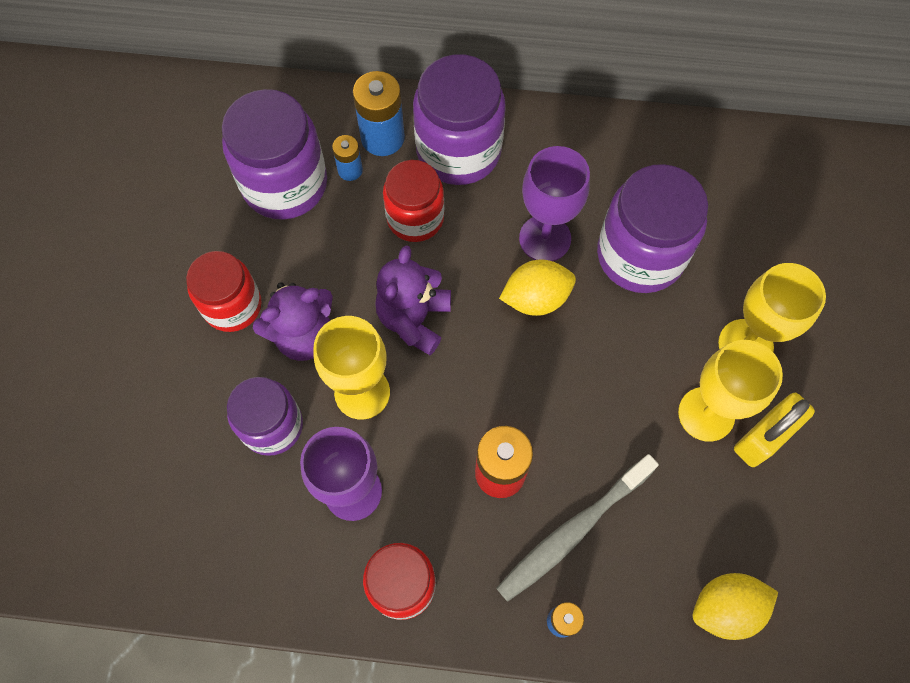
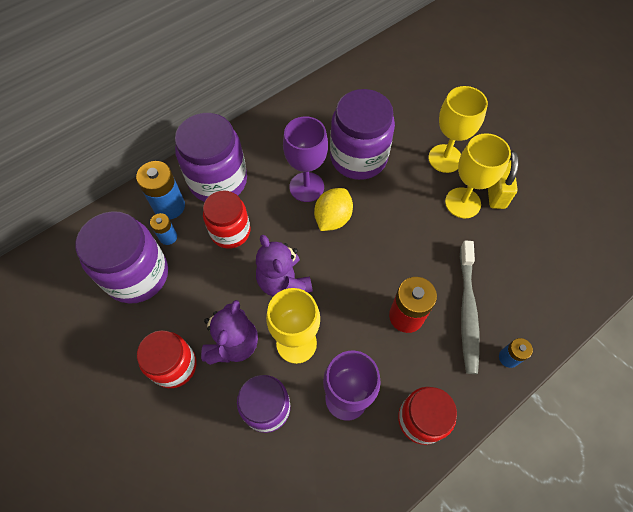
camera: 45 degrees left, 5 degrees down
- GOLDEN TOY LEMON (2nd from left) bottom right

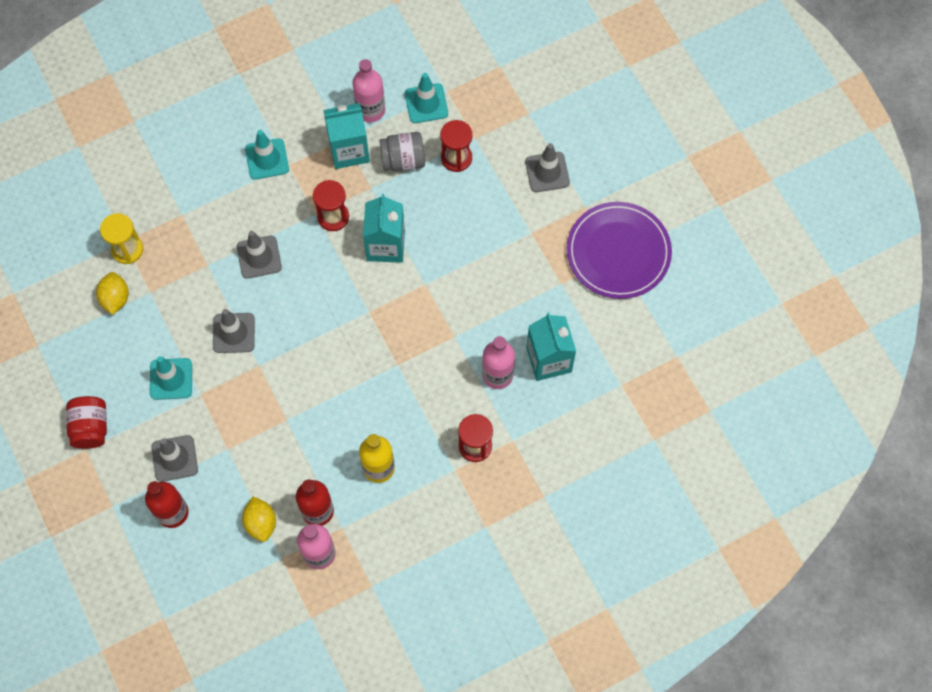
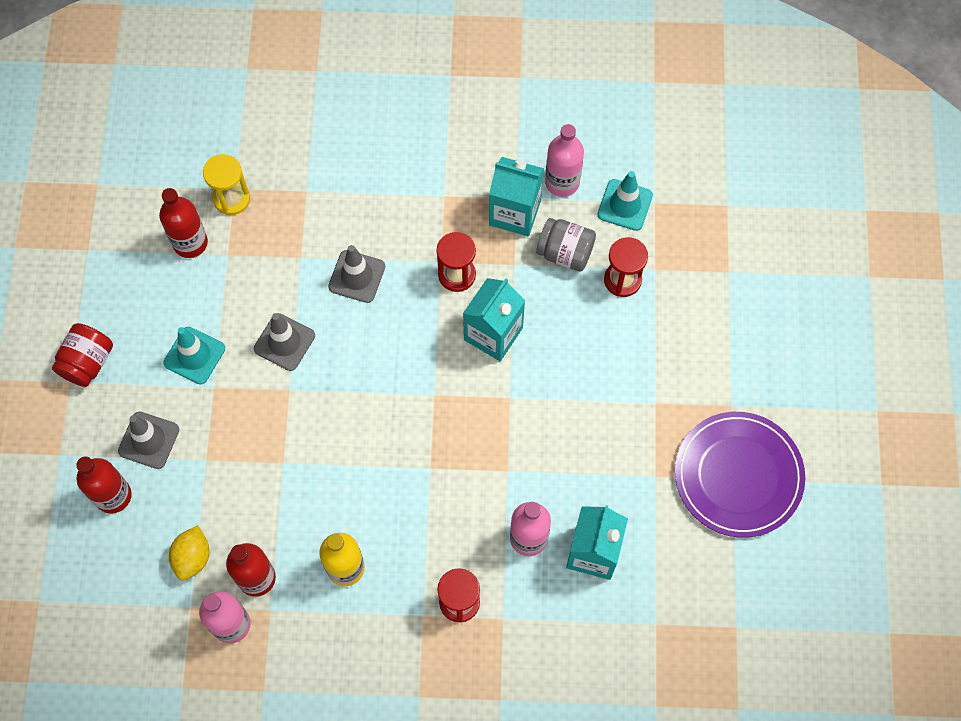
camera: 30 degrees right, 0 degrees up
~ GOLDEN TOY LEMON (1st from left) middle left to CRIMSON FLASK (2nd from left) top left
- AQUA SAFETY CONE (2nd from left) top left
- ASH-GREY SAFETY CONE (4th from left) top centre

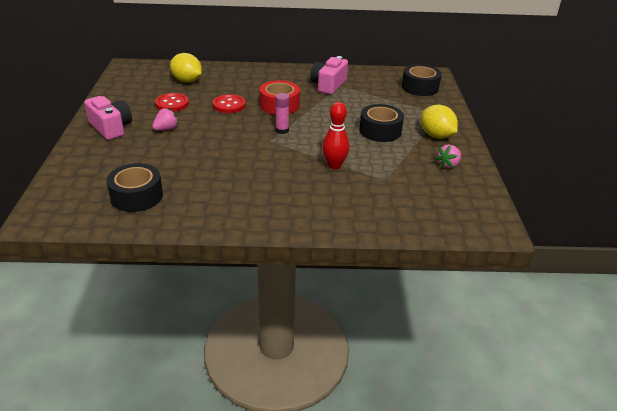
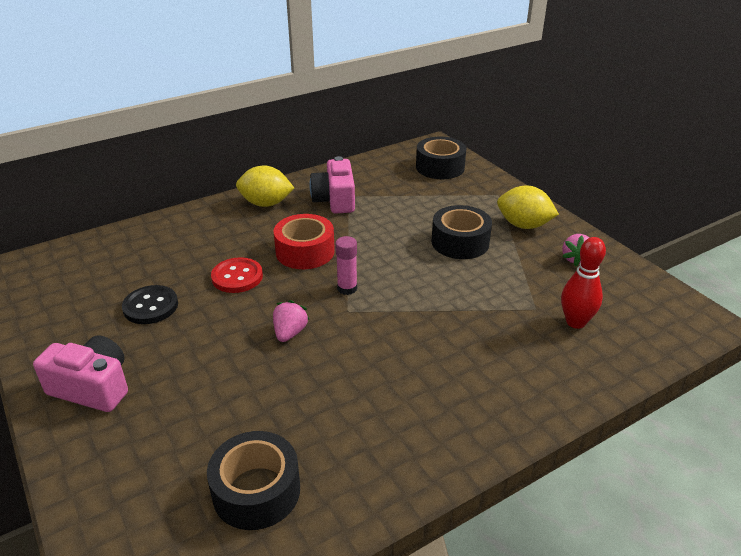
camera: 30 degrees left, 0 degrees up
~ CRIMSON BUTTON (1st from left) top left to BLACK BUTTON middle left
~ GOLDEN TOY LEMON (1st from left) top left to centre
~ ROSY STRAWBERRY (1st from left) top left to centre
~ CRIMSON SKITTLE top centre to middle right

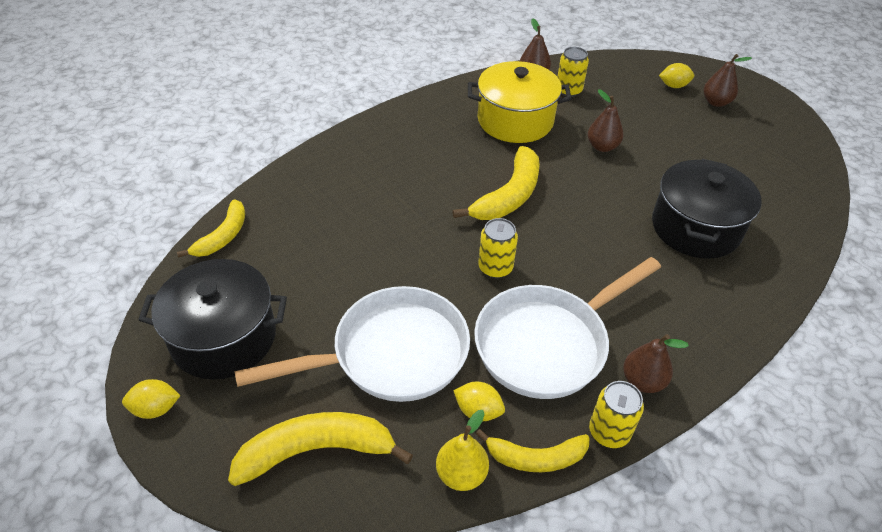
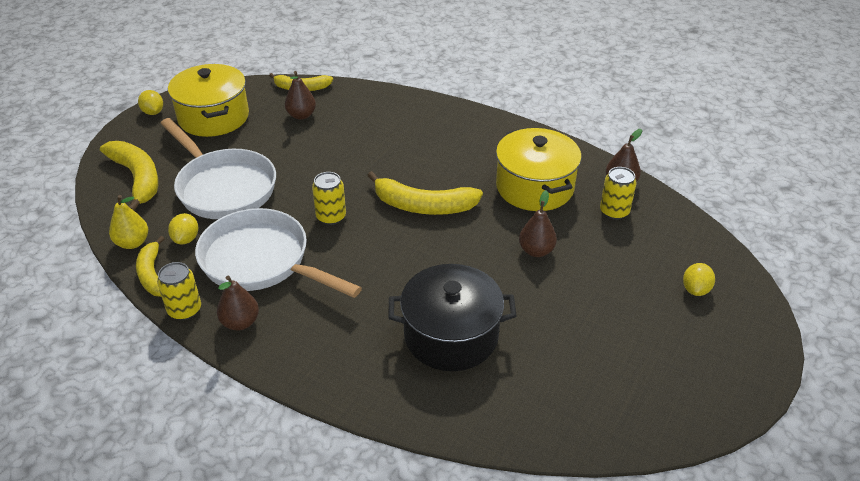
camera: 70 degrees right, 5 degrees down
~ BLACK STOCKPOT (1st from left) middle left to GOLDEN STOCKPOT (1st from left) top left
~ RUSSET PEAR (4th from left in the first image) top right to RUSSET PEAR (2nd from left) top centre
~ GOLDEN TOY LEMON (3rd from left) top right = middle right 45 degrees clockwise

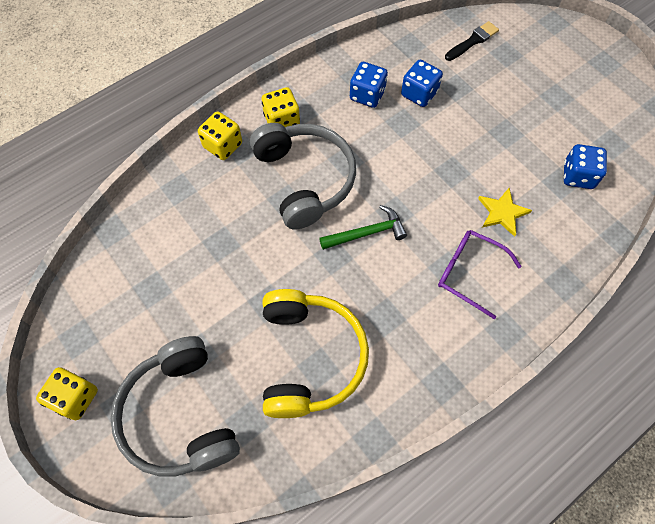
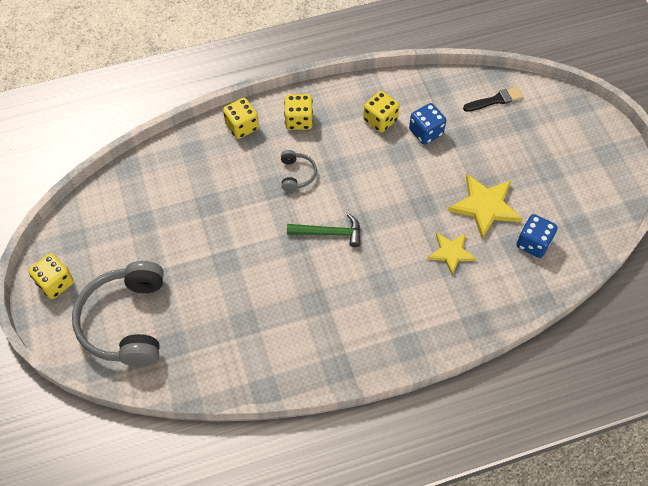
camera: 20 degrees right, 5 degrees down
~ ASH-GREY OVER-EAR HEADPHONES (2nd from left) centre = centre x0.45
~ ROYAL BLUE GAME DIE (1st from left) top centre to GOLDEN GAME DIE (4th from left) top centre
+ GOLDEN STAR (2nd from left) middle right
- GOLDEN OVER-EAR HEADPHONES bottom centre
- ROYAL PURPLE SPECTACLES middle right

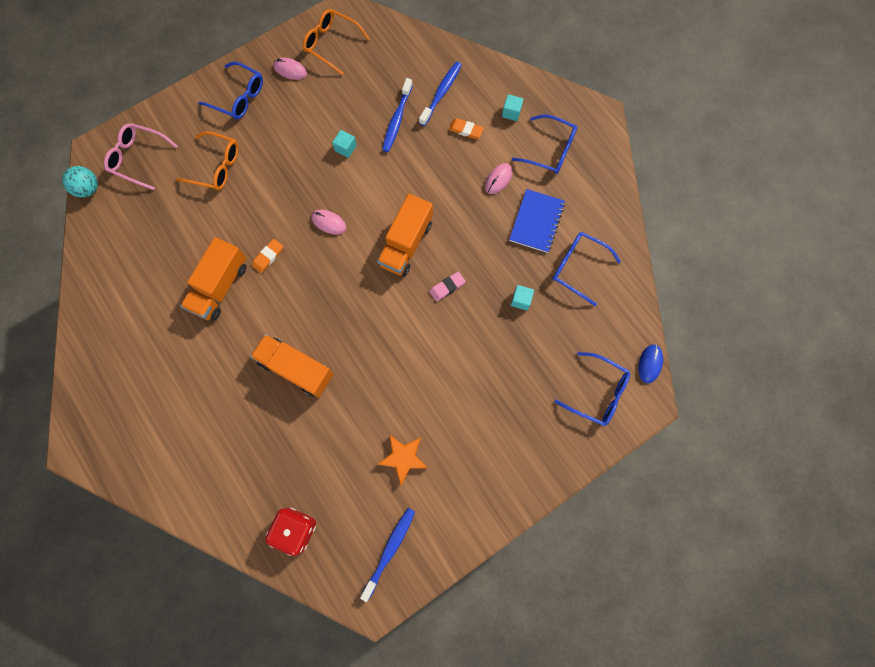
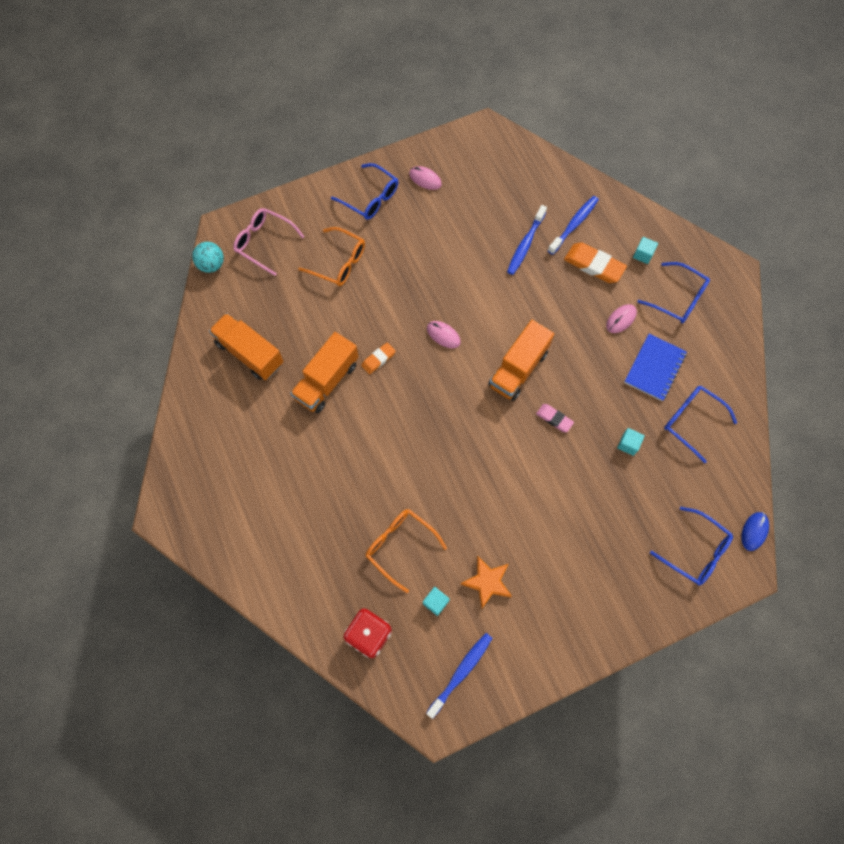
camera: 10 degrees right, 5 degrees down
~ BRIGHT ORANGE TRUCK (2nd from left in the first image) centre to BRIGHT ORANGE TRUCK (1st from left) middle left
~ BRIGHT ORANGE SPECTACLES (2nd from left) top centre to centre
~ AQUA SOLID CUBE (1st from left) top centre to bottom centre
~ ROSY GUM ERASER centre = centre 60 degrees clockwise
~ BRIGHT ORANGE GUM ERASER (2nd from left) top centre = top right x1.73

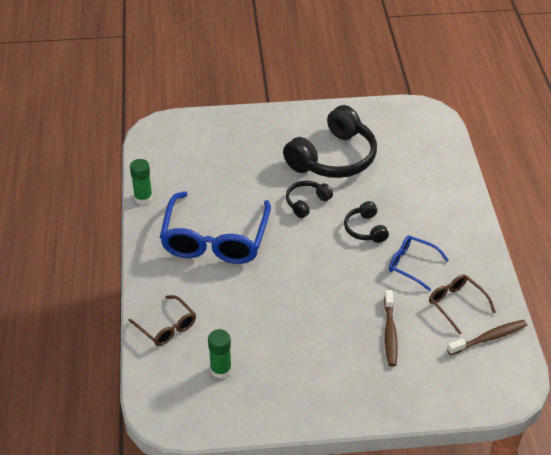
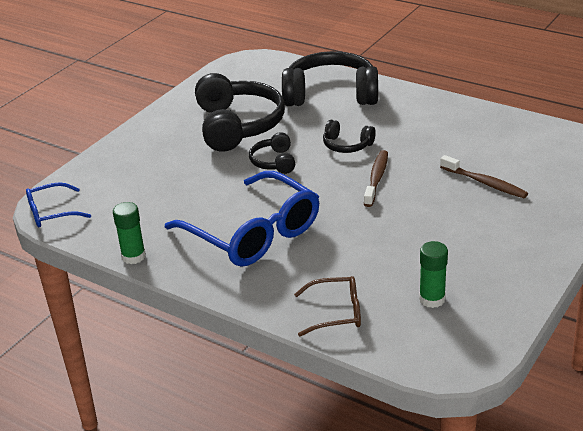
camera: 50 degrees left, 10 degrees down
~ ROYAL BLUE SPECTACLES (2nd from left in the first image) middle right to ROYAL BLUE SPECTACLES (1st from left) middle left
+ BLACK OVER-EAR HEADPHONES (3rd from left) top centre
~ RUSSET DENTAL BRUSH (2nd from left in the first image) bottom right to RUSSET DENTAL BRUSH (1st from left) centre
- RUSSET SPECTACLES (2nd from left) bottom right

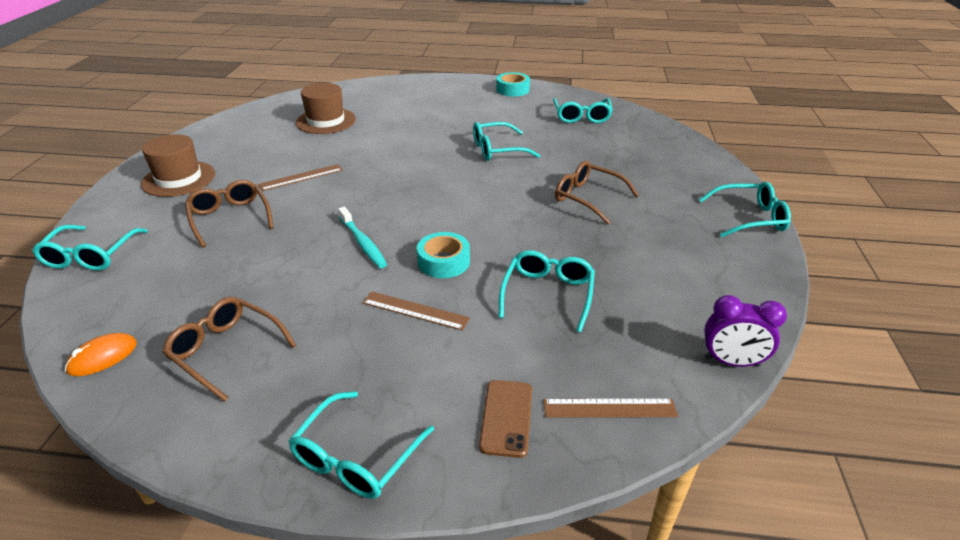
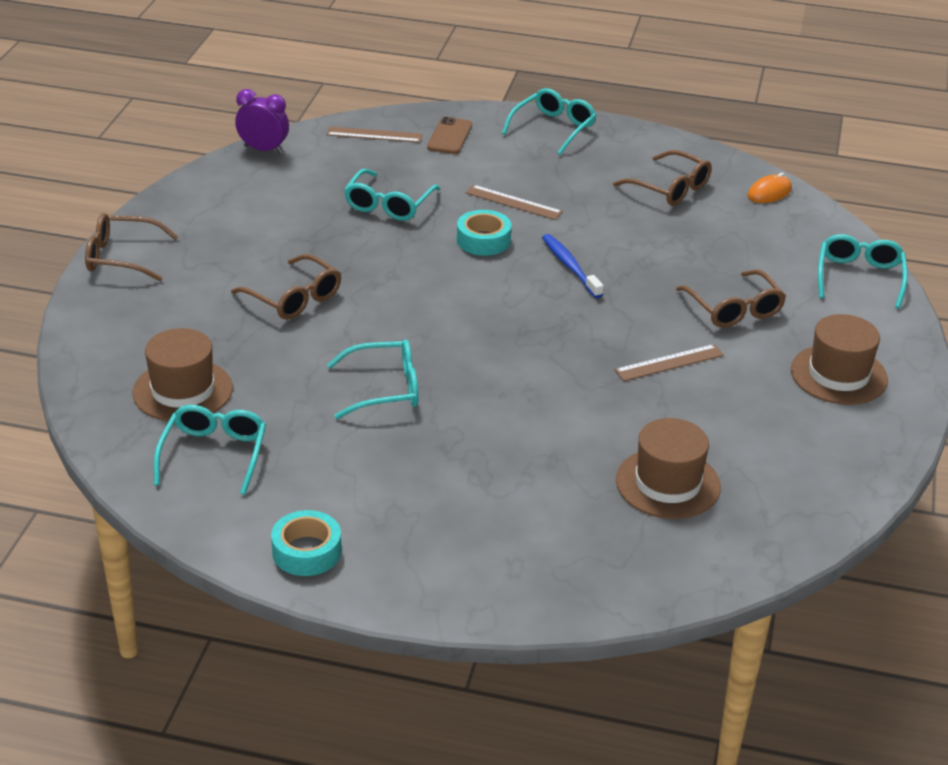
camera: 175 degrees left, 0 degrees up
~ AQUA SPECTACLES (6th from left) middle right to RUSSET SPECTACLES (1st from left) top left
+ RUSSET TALL HAT (1st from left) middle left
~ AQUA DENTAL BRUSH centre to ROYAL BLUE DENTAL BRUSH centre

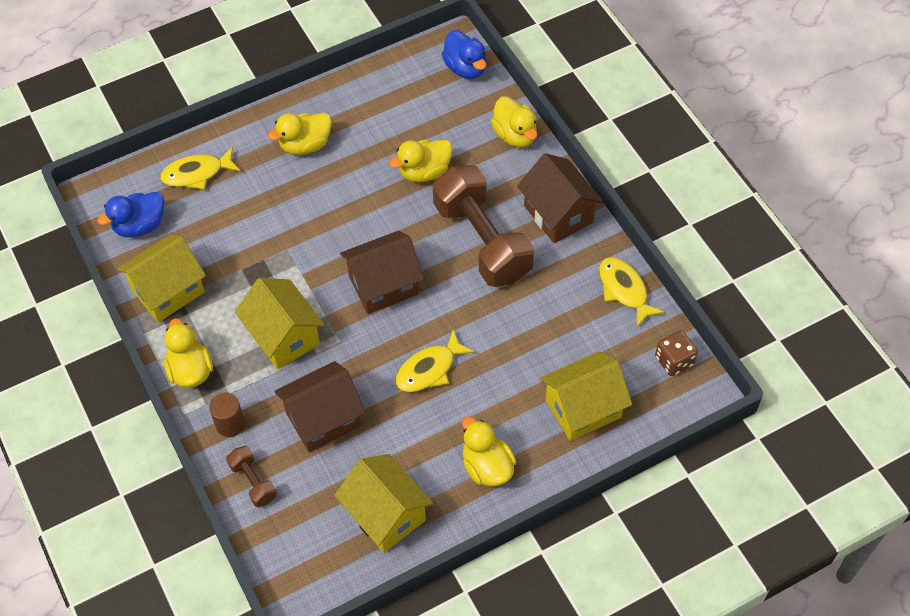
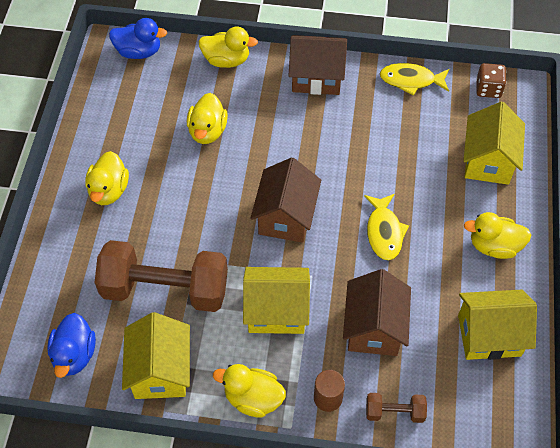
camera: 55 degrees left, 0 degrees up
~ RUSSET DUMBBELL (2nd from left in the first image) centre to RUSSET DUMBBELL (1st from left) middle left
- GOLDEN FISH FIGURE (1st from left) top left

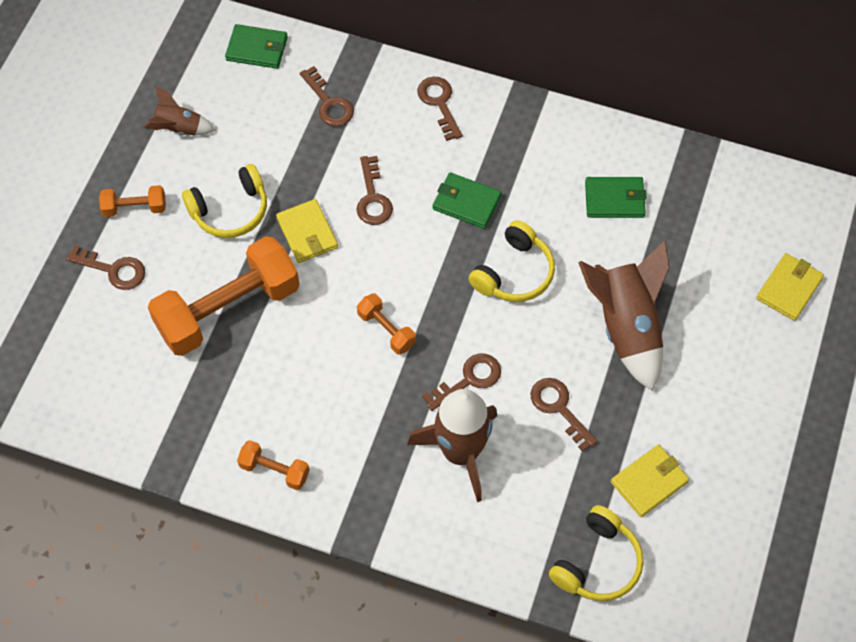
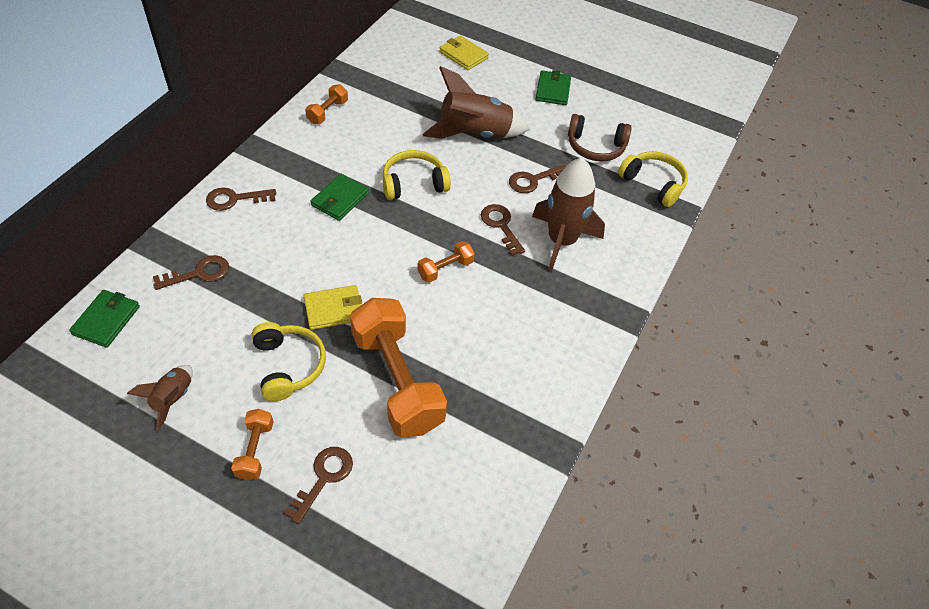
camera: 85 degrees left, 10 degrees down
~ BRIGHT ORANGE DUMBBELL (3rd from left in the first image) bottom left to BRIGHT ORANGE DUMBBELL (2nd from left) top centre
~ GOLDEN OVER-EAR HEADPHONES (2nd from left) centre = top centre 60 degrees counterclockwise
~ EMERALD WALLET (3rd from left) top right to top centre
~ GOLDEN WALLET (2nd from left) bottom right to RUSSET OVER-EAR HEADPHONES top centre
- RUSSET KEY (3rd from left) top centre

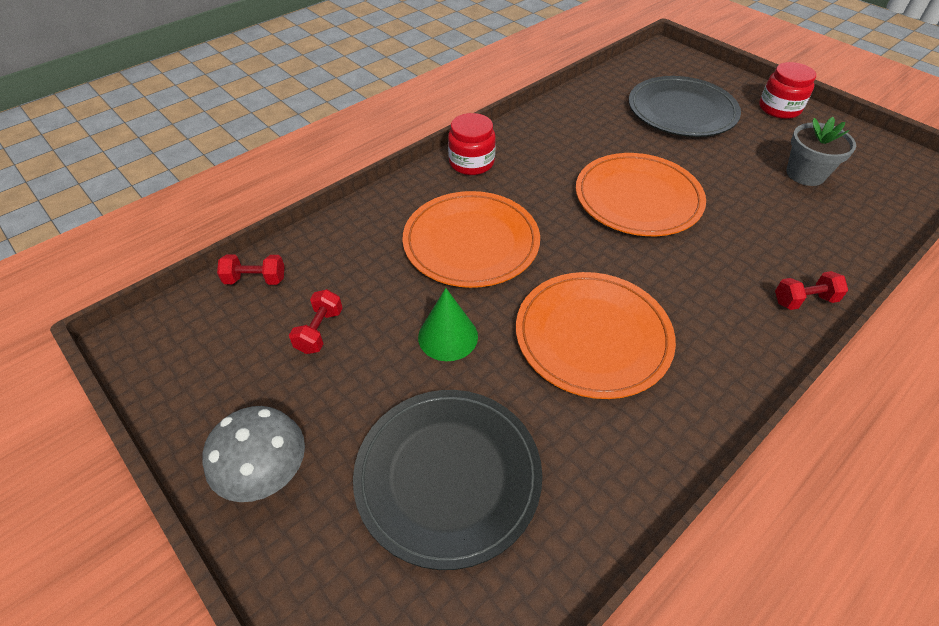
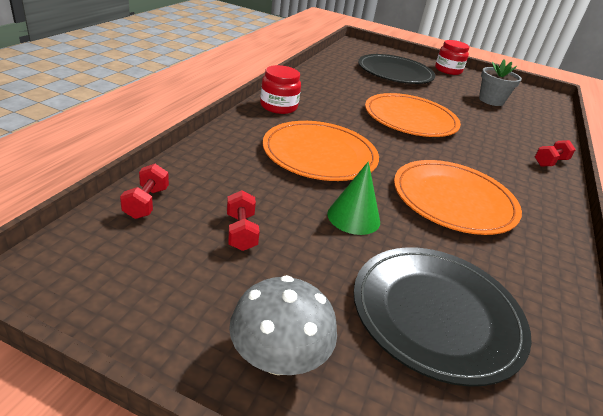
camera: 30 degrees left, 15 degrees down
~ CRIMSON DUMBBELL (1st from left) middle left = middle left 60 degrees counterclockwise

